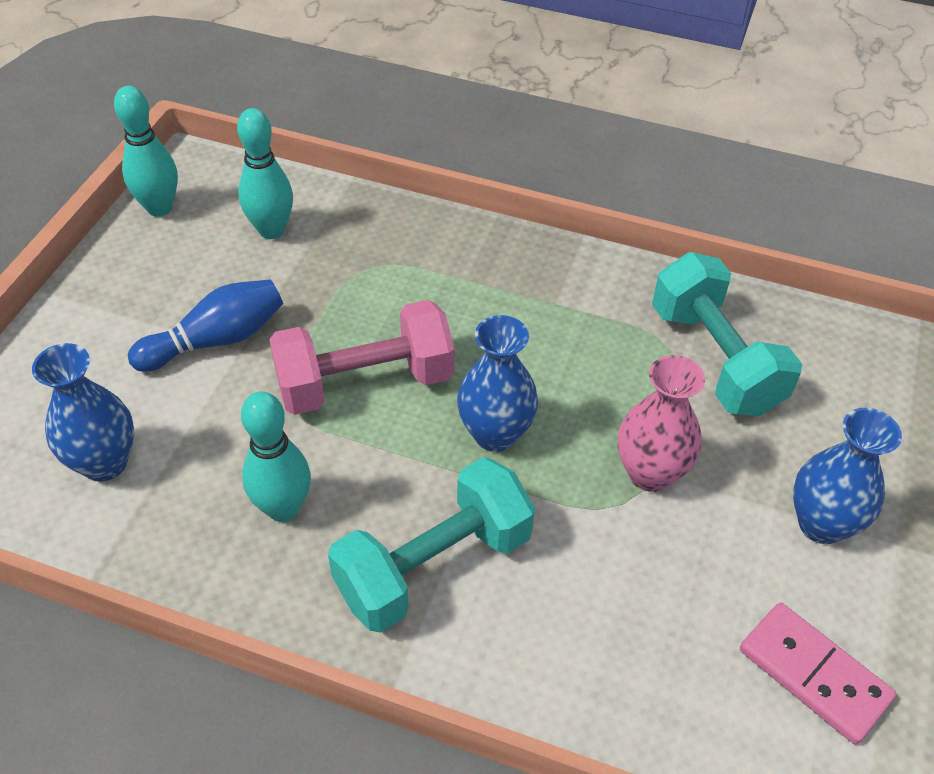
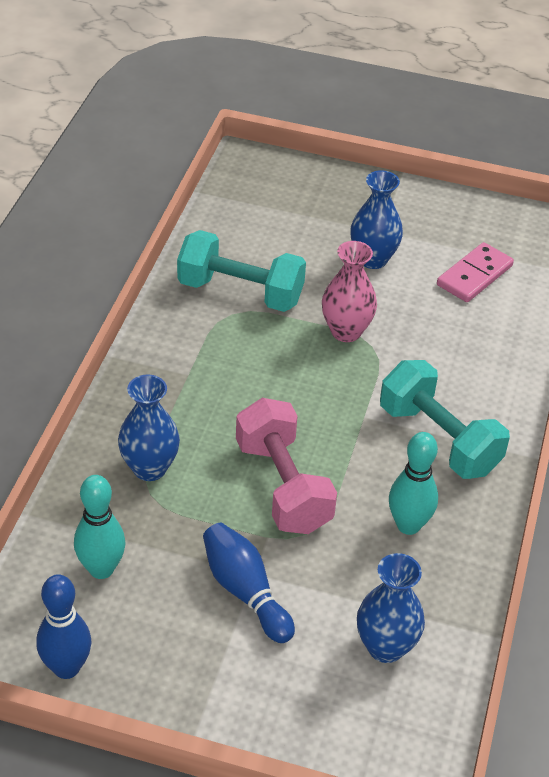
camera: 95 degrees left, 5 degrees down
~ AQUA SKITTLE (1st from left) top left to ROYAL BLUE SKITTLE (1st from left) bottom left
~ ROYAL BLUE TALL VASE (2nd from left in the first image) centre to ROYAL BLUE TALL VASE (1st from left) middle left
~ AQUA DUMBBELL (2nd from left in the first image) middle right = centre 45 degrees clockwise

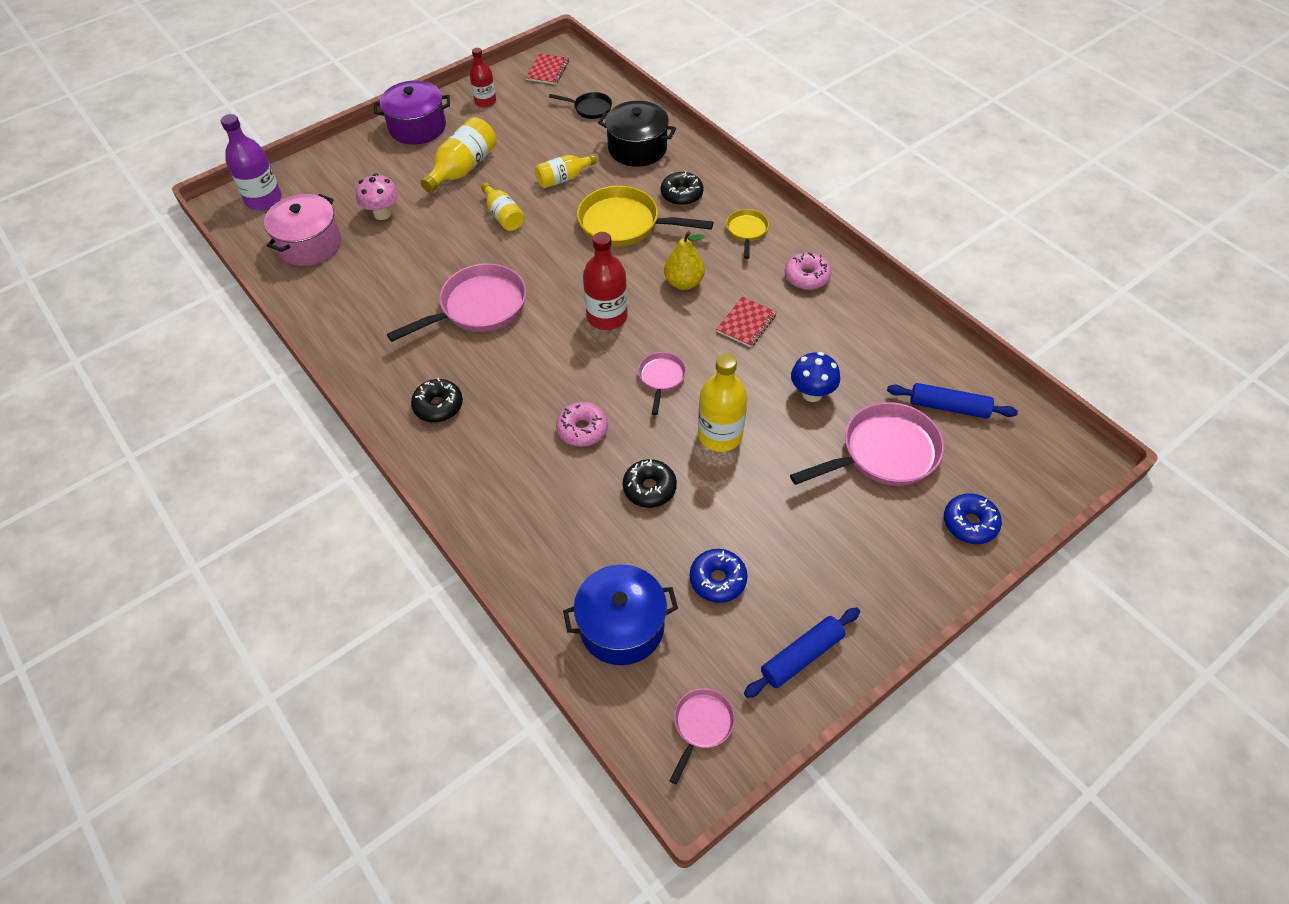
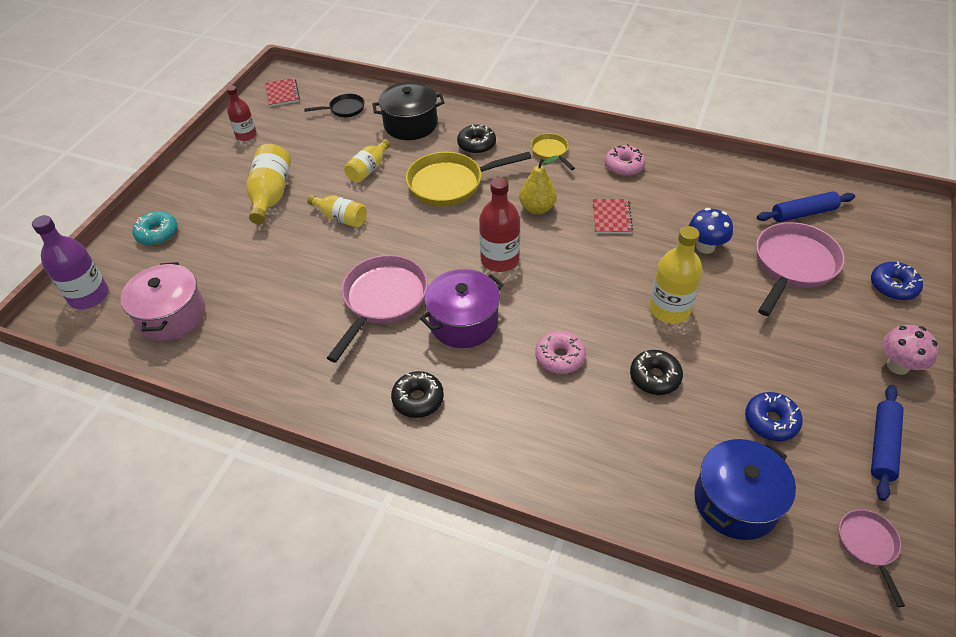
camera: 30 degrees left, 5 degrees down
+ AQUA DONUT middle left
~ ROYAL PURPLE STOCKPOT top left to centre
~ ROSY MUSHROOM top left to middle right
- ROSY PAN (2nd from left) centre

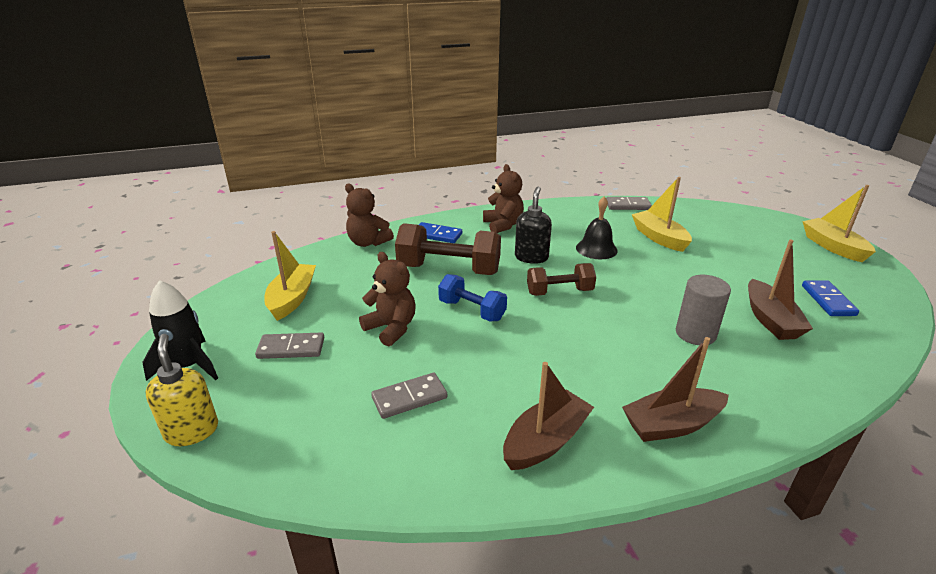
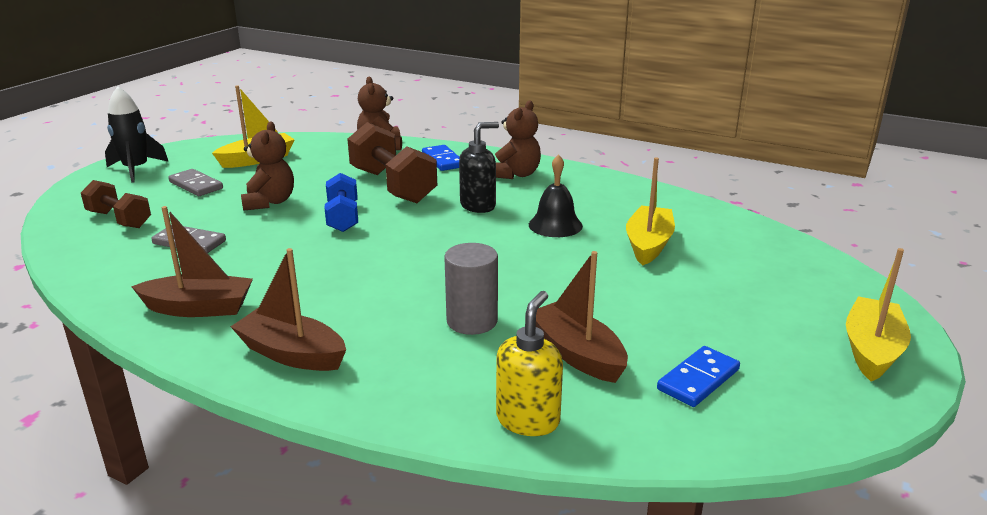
camera: 45 degrees right, 5 degrees down
~ RUSSET DUMBBELL (2nd from left in the first image) centre to RUSSET DUMBBELL (1st from left) middle left
~ GOLDEN SOAP DISPENSER bottom left to bottom centre
~ RUSSET BOAT (3rd from left) middle right = centre 105 degrees clockwise
- ASH-GREY DOMINO PIECE (3rd from left) middle right

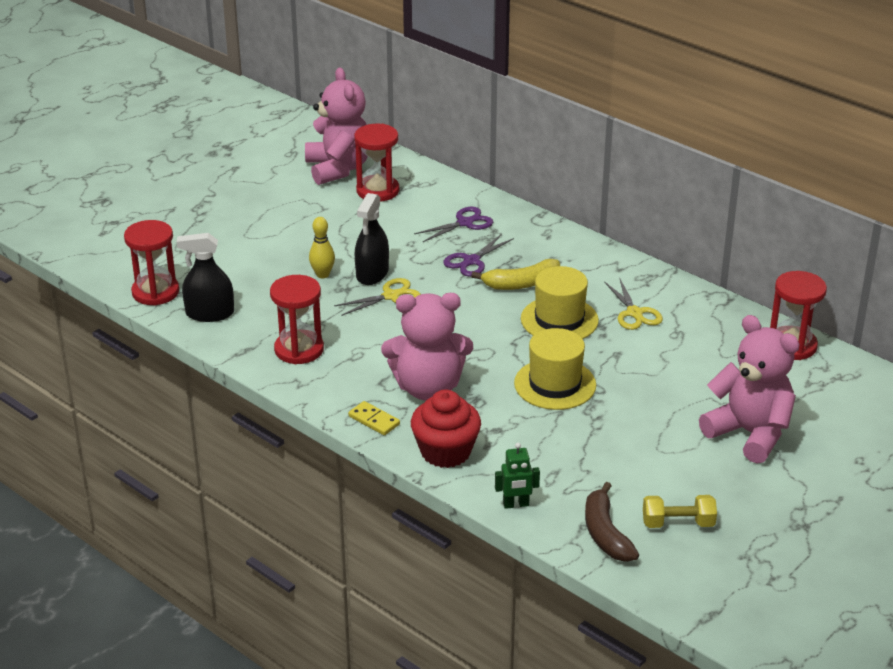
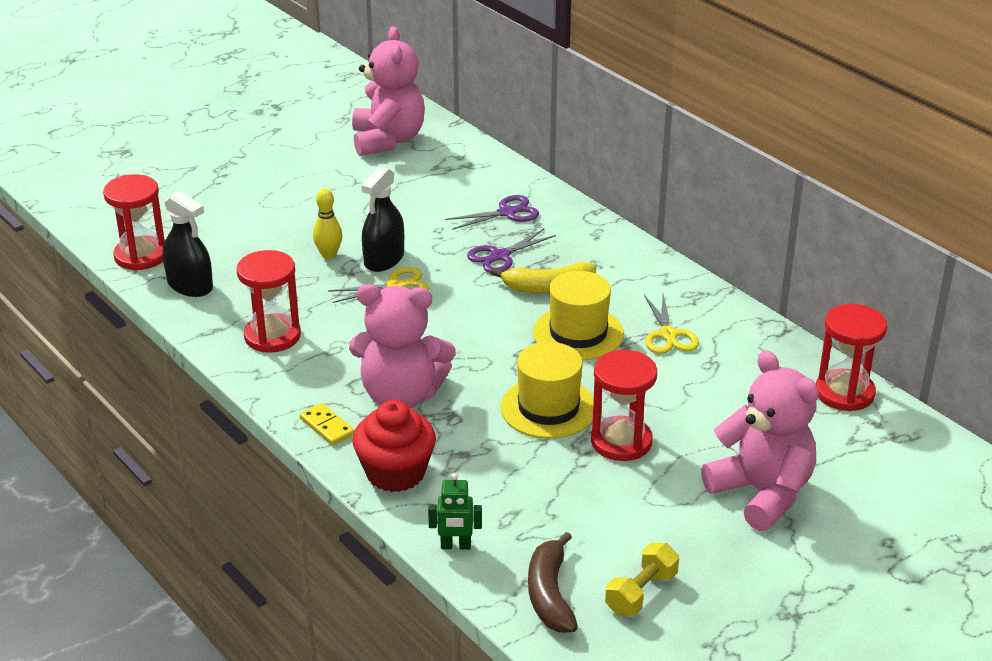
camera: 10 degrees right, 0 degrees up
~ BLACK SPRAY BOTTLE (1st from left) middle left = middle left 150 degrees counterclockwise
~ CRIMSON SAND TIMER (3rd from left) top centre to centre
~ GOLDEN DUMBBELL bottom right = bottom centre 60 degrees counterclockwise

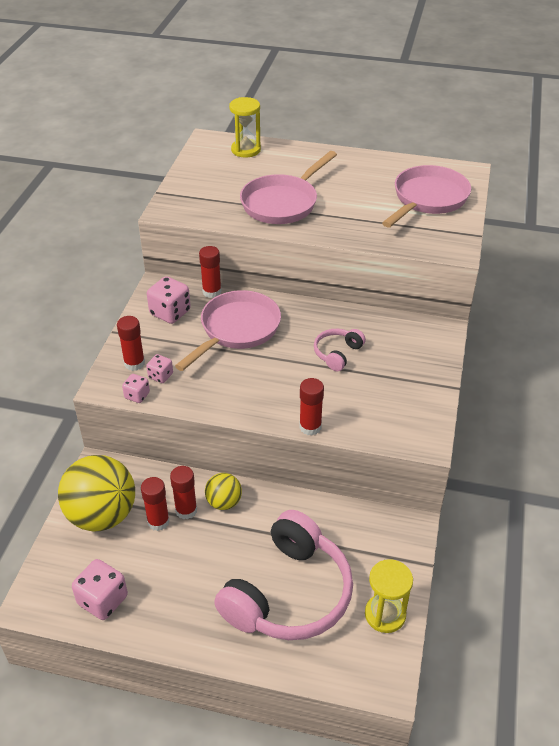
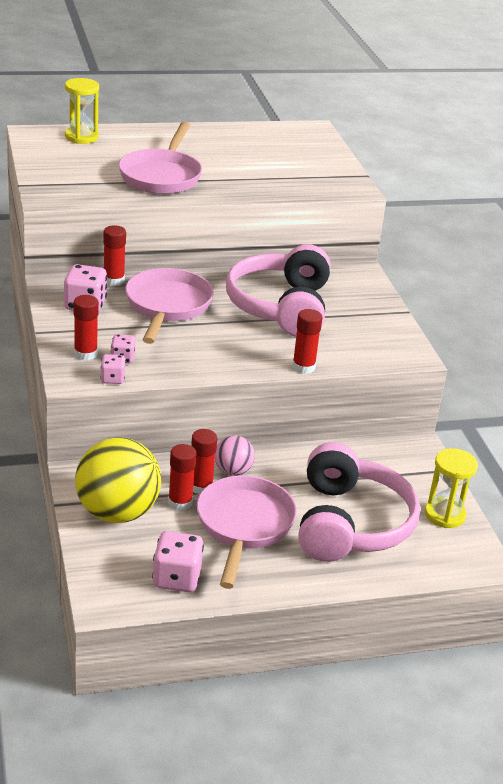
camera: 30 degrees left, 10 degrees down
~ ROSY PAN (3rd from left) top right to bottom centre
~ GOLDEN PLAY BALL (2nd from left) centre to ROSY PLAY BALL centre
~ ROSY OVER-EAR HEADPHONES (2nd from left in the first image) centre = centre x2.22

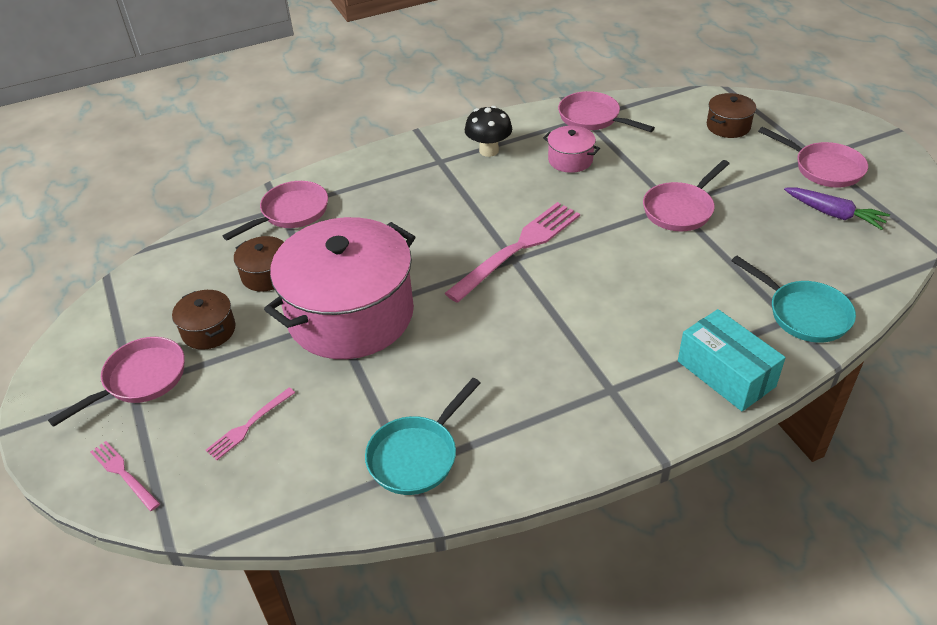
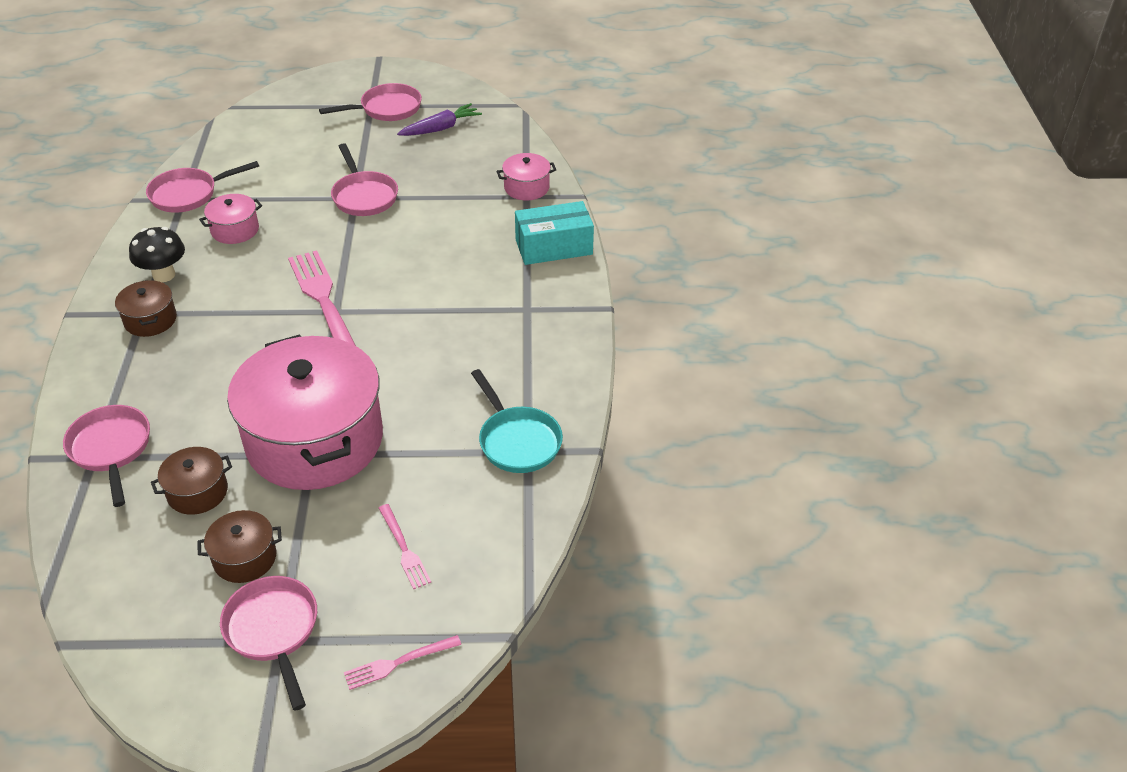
camera: 70 degrees left, 0 degrees up
~ RUSSET STOCKPOT (3rd from left in the first image) top right to RUSSET STOCKPOT (1st from left) middle left
~ AQUA PAN (2nd from left) middle right to ROSY STOCKPOT (3rd from left) top centre

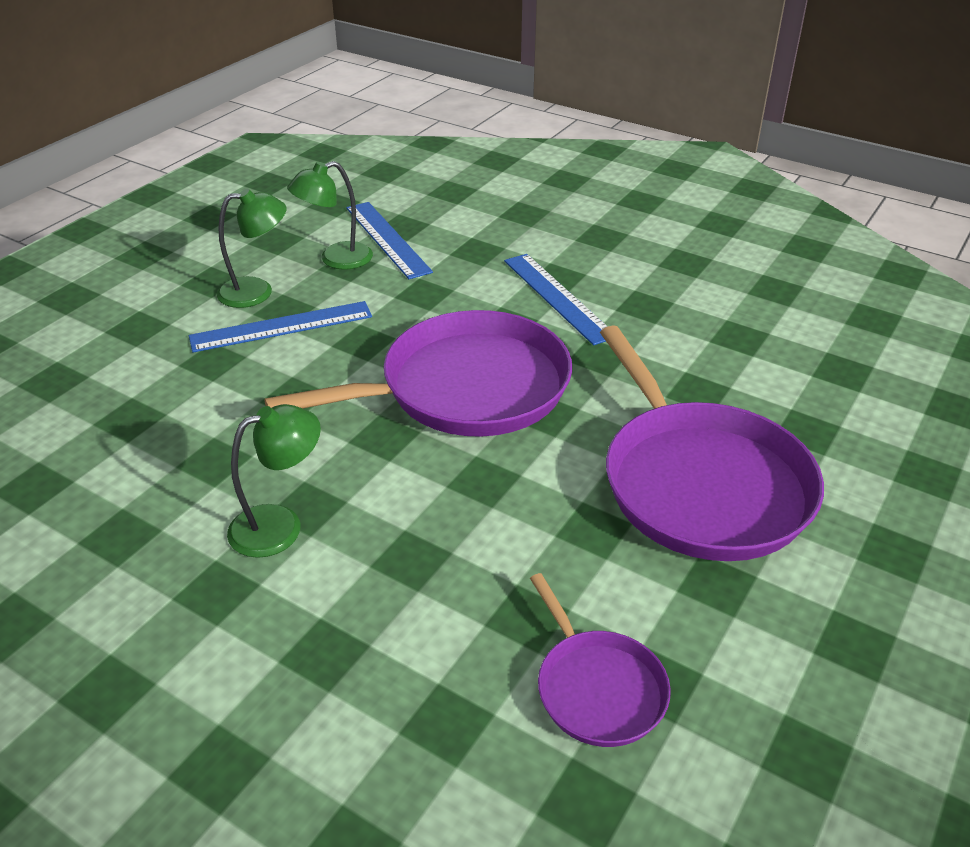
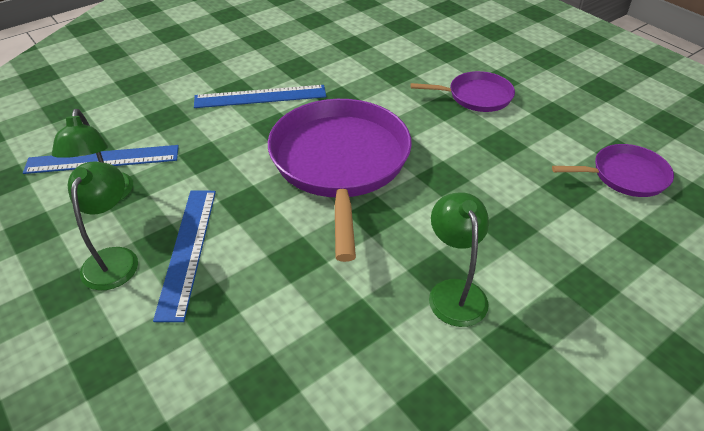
camera: 70 degrees left, 5 degrees up
~ ROYAL PURPLE PAN (3rd from left in the first image) middle right = top centre x0.51

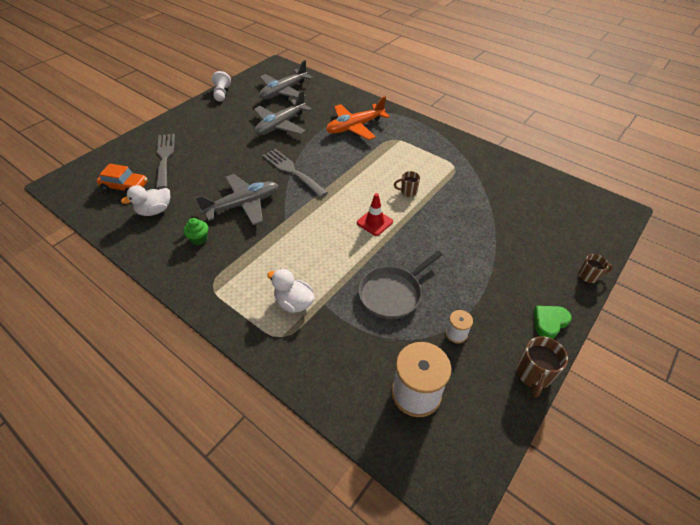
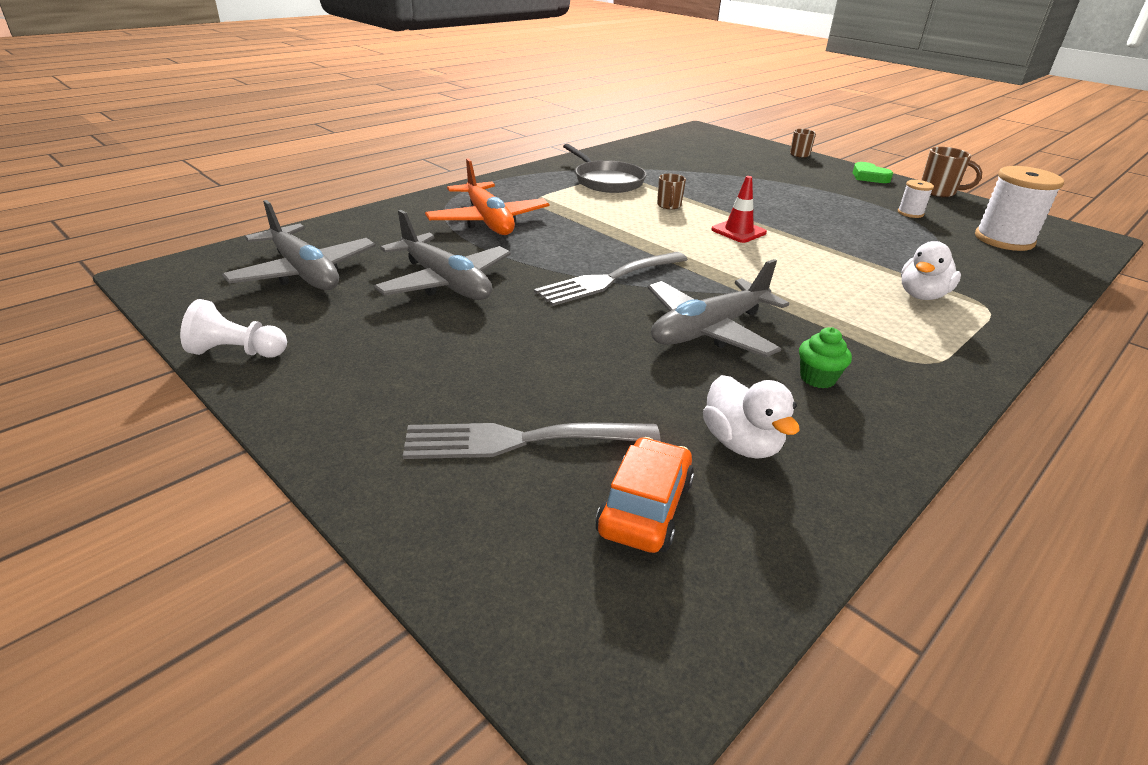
camera: 85 degrees left, 15 degrees down
~ ASH-GREY PAN centre to top centre
~ ASH-GREY TOY PLANE (1st from left in the first image) centre = centre 105 degrees counterclockwise

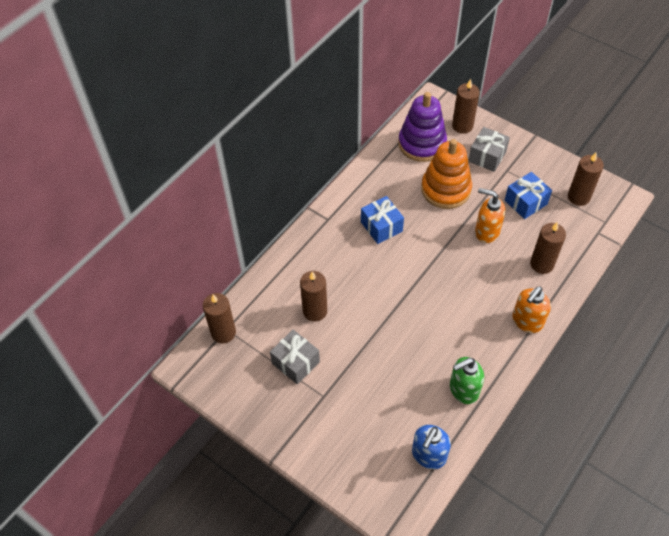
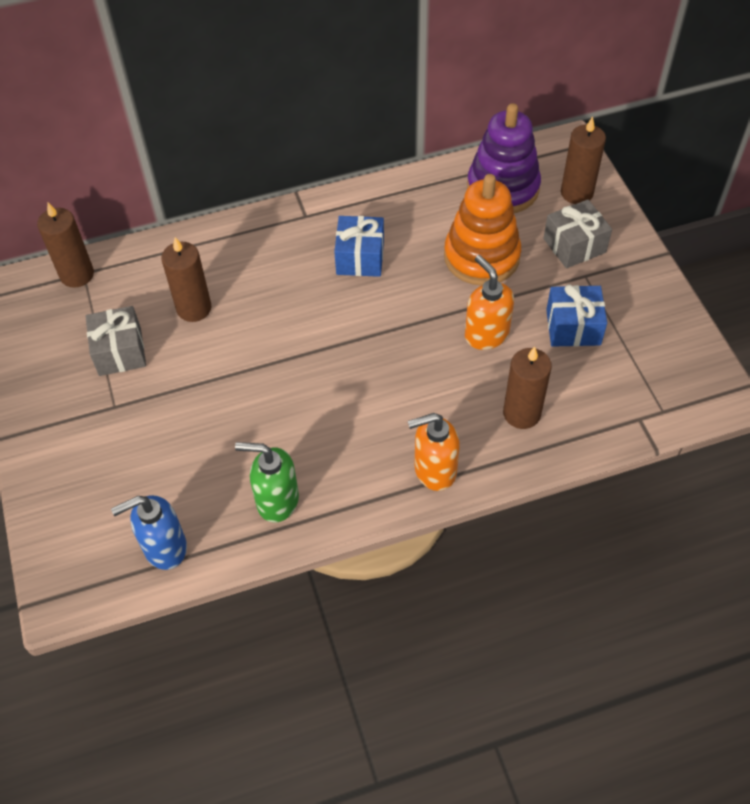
camera: 35 degrees right, 0 degrees up
- RUSSET PILLAR CANDLE (5th from left) middle right

